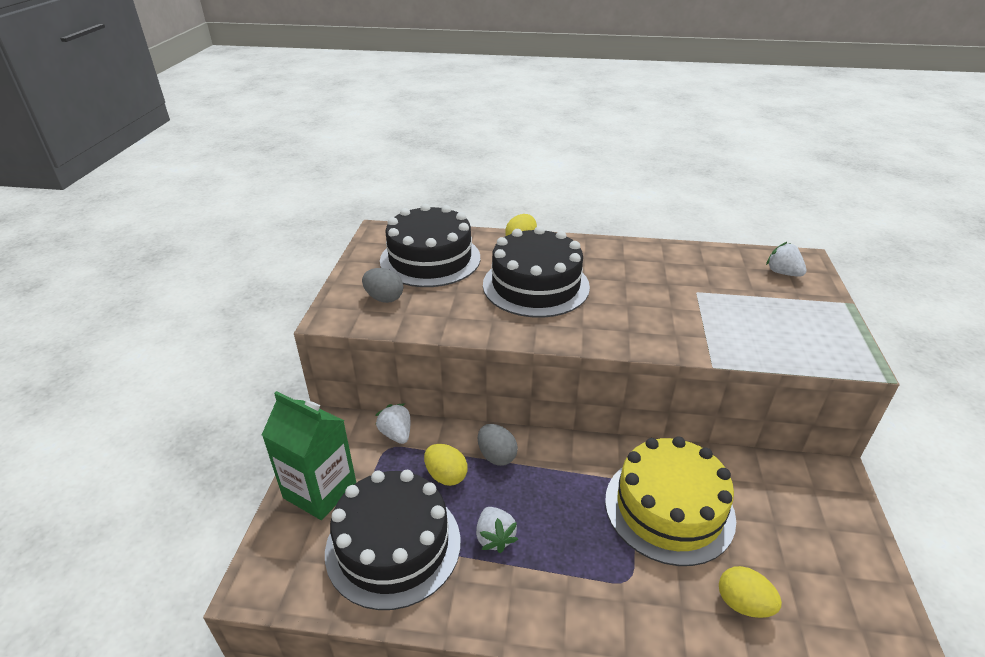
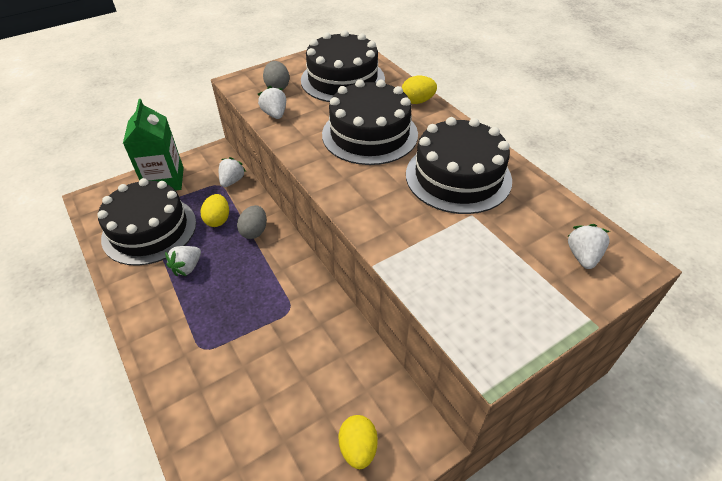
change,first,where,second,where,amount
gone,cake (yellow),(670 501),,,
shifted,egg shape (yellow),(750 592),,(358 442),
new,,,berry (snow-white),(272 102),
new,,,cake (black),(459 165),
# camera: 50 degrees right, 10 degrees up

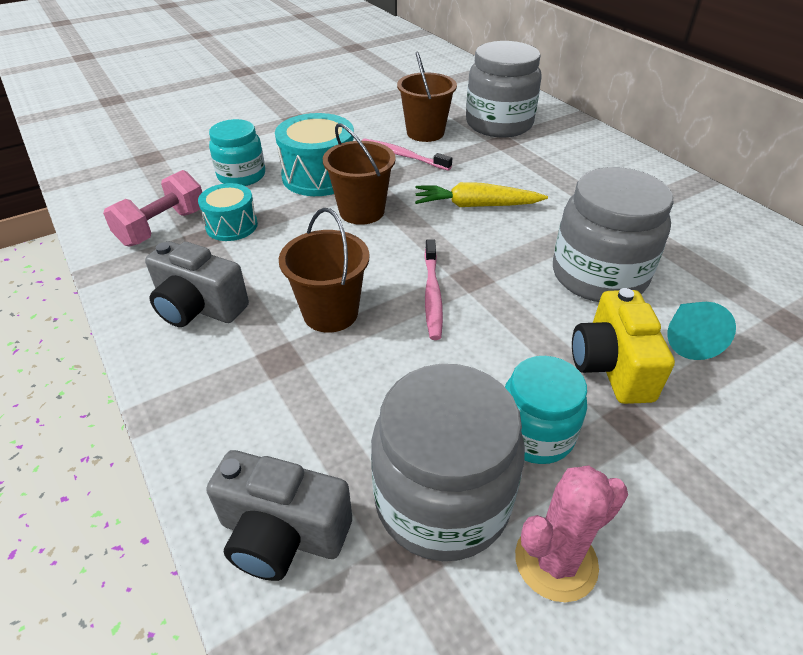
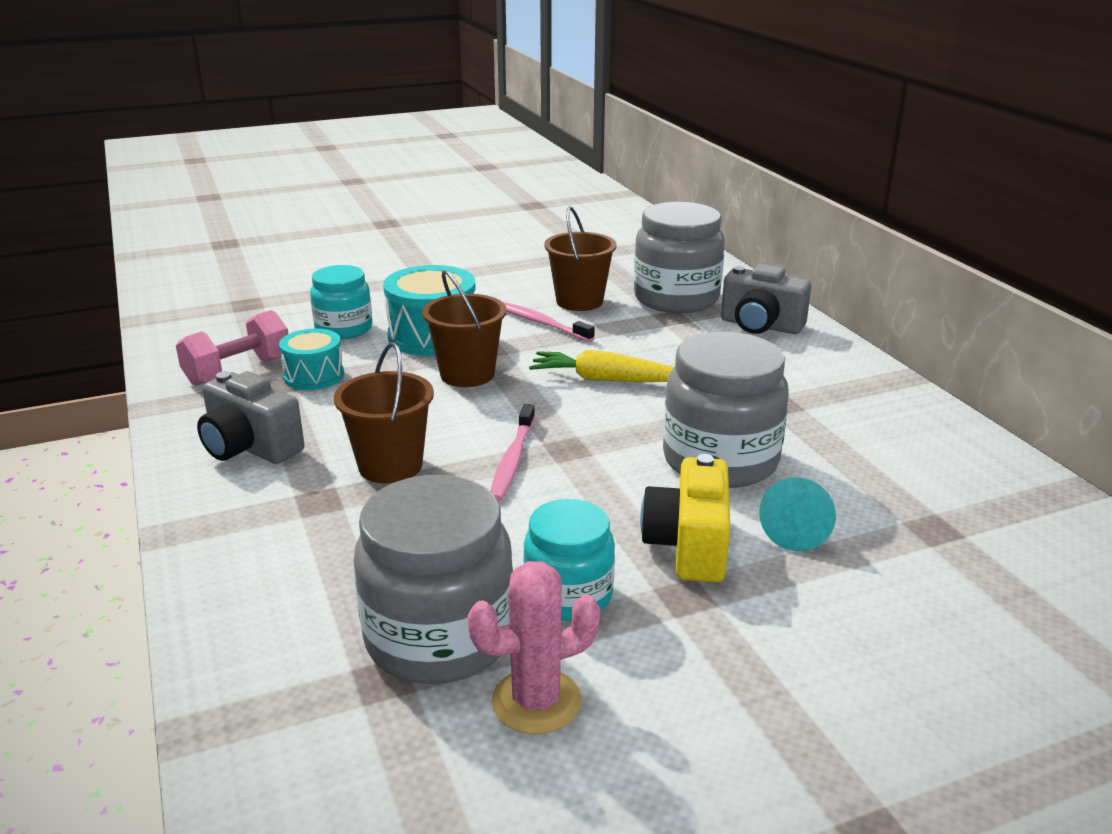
change,first,where,second,where,amount
shifted,camera (grey),(279 515),,(766 299),
# camera: 10 degrees right, 15 degrees down

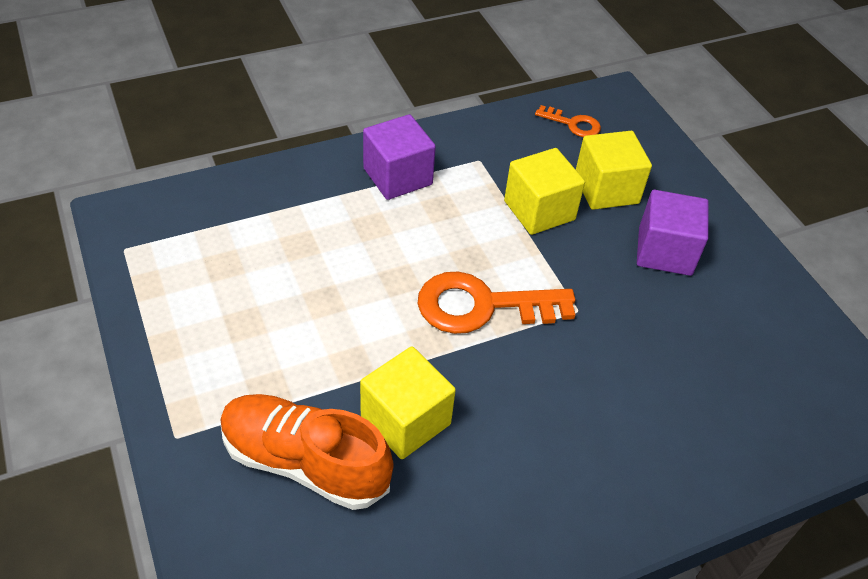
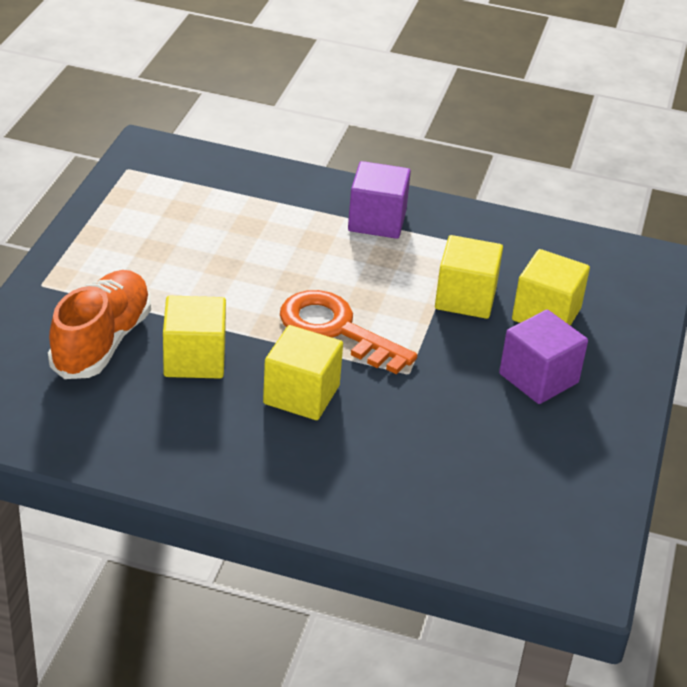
change,first,where,second,where,amount
gone,door key (orange),(568 121),,,
rotated,lace-up shoe (orange),(307 452),,(99 324),45 degrees clockwise
new,,,block (yellow),(303 372),
# camera: 40 degrees right, 10 degrees down

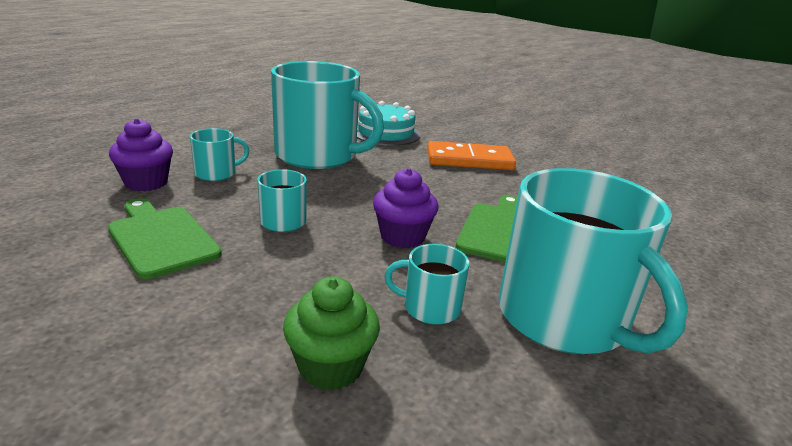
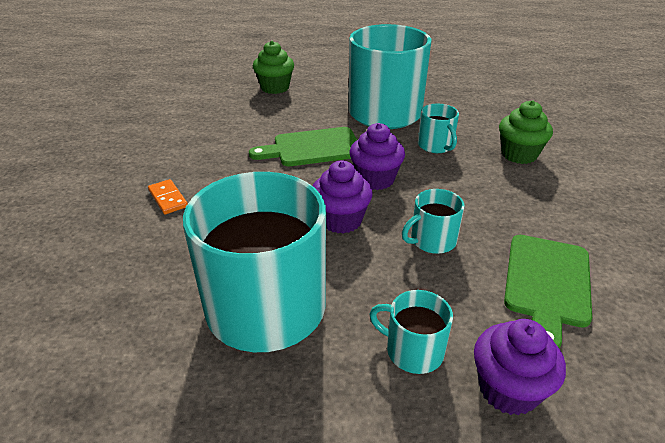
change,first,where,second,where,amount
gone,cake (turquoise),(388 123),,,
scaled,domino (orange),(471 155),,(168 196),x0.49
new,,,cupcake (leaf-green),(273 67),
new,,,cupcake (royal purple),(343 197),
# camera: 120 degrees left, 10 degrees up

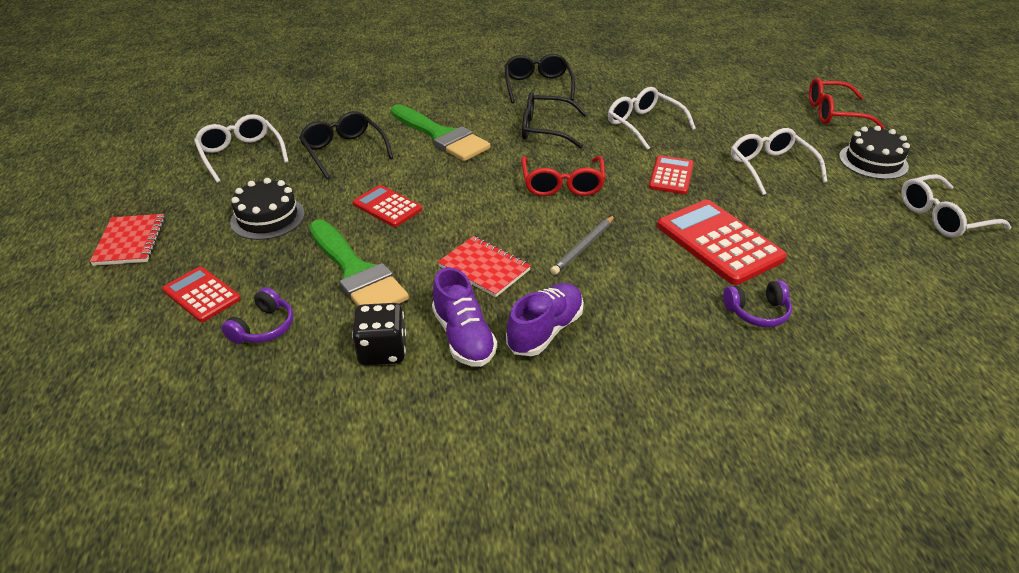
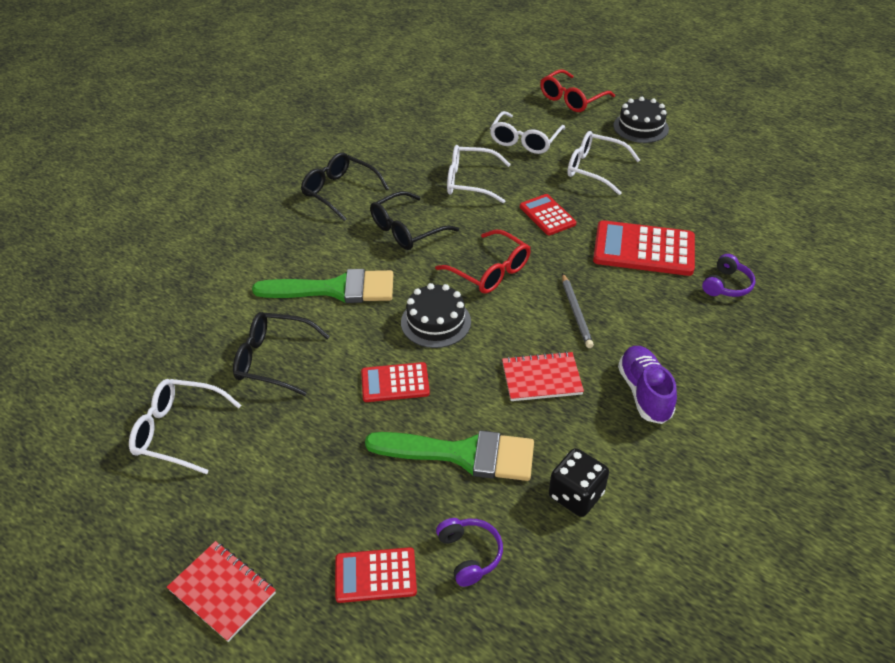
change,first,where,second,where,amount
shifted,eyeglasses (snow-white),(956 206),,(527 132),
shifted,cake (black),(267 209),,(436 315),
gone,lace-up shoe (royal purple),(464 317),,,
# camera: 45 degrees left, 5 degrees up

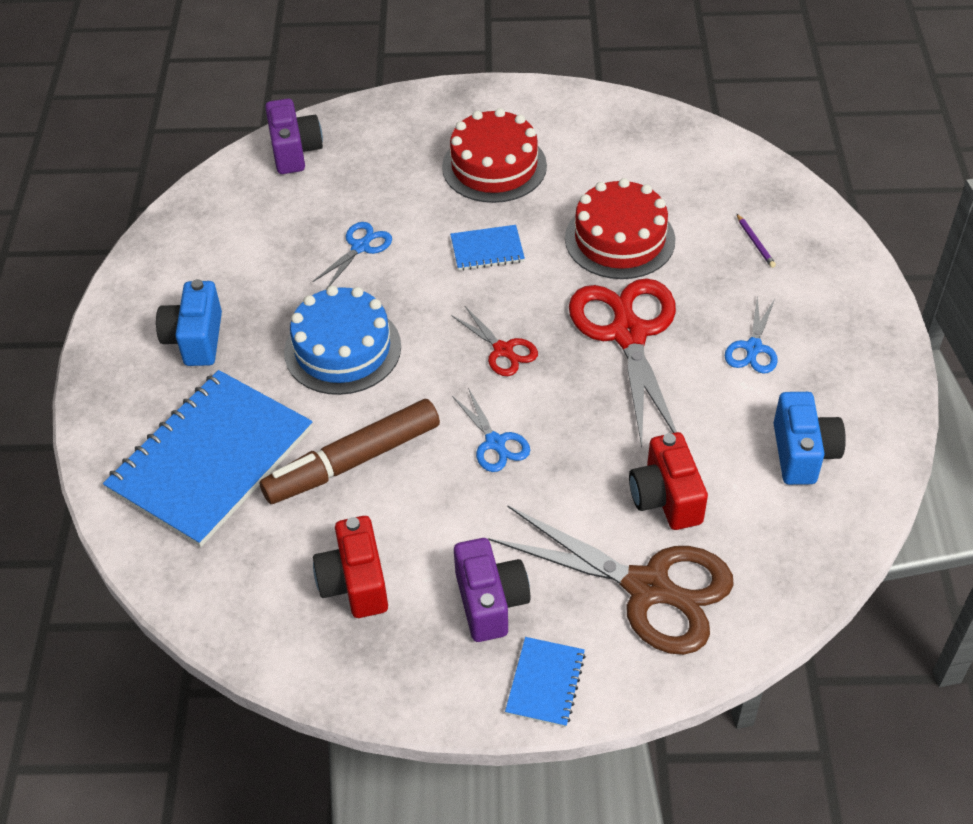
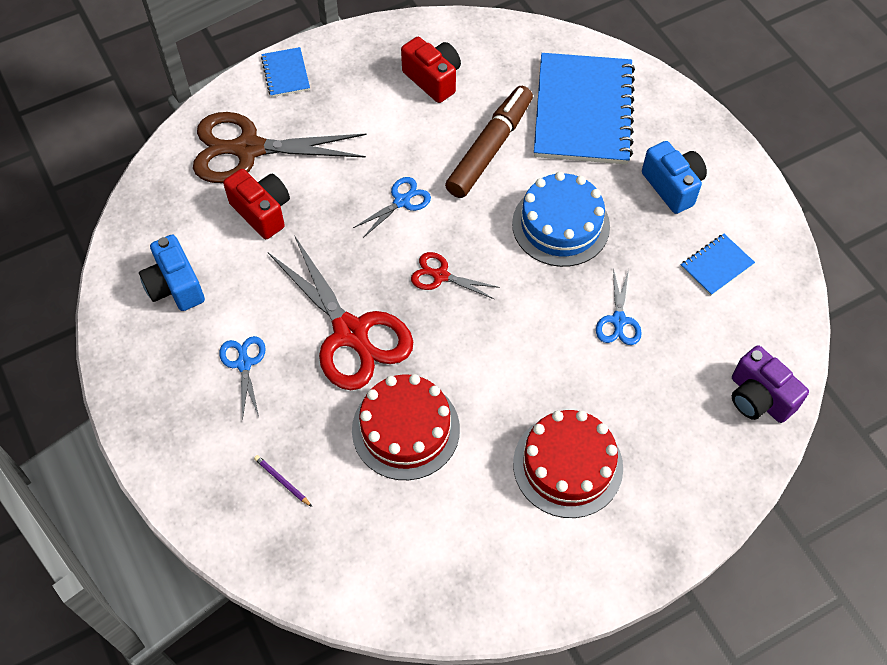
change,first,where,second,where,amount
shifted,notebook (cobalt),(487 248),,(718 265),
rotated,scissors (cobalt),(491 430),,(392 207),105 degrees clockwise
gone,camera (royal purple),(492 590),,,
# camera: 150 degrees right, 10 degrees up

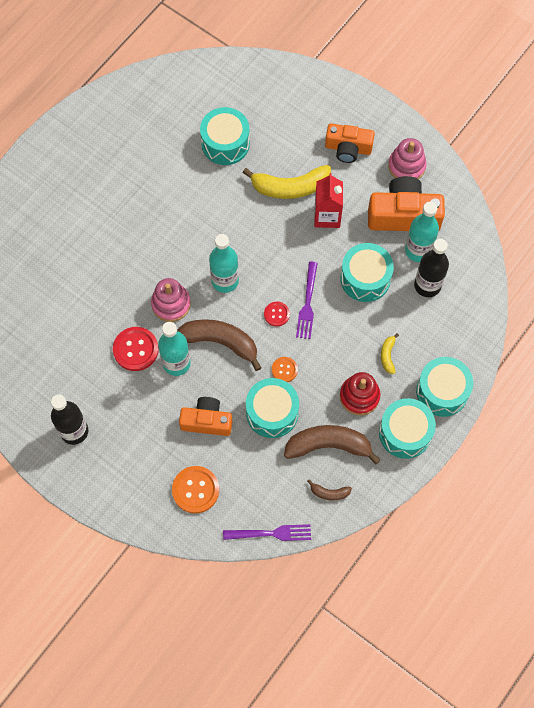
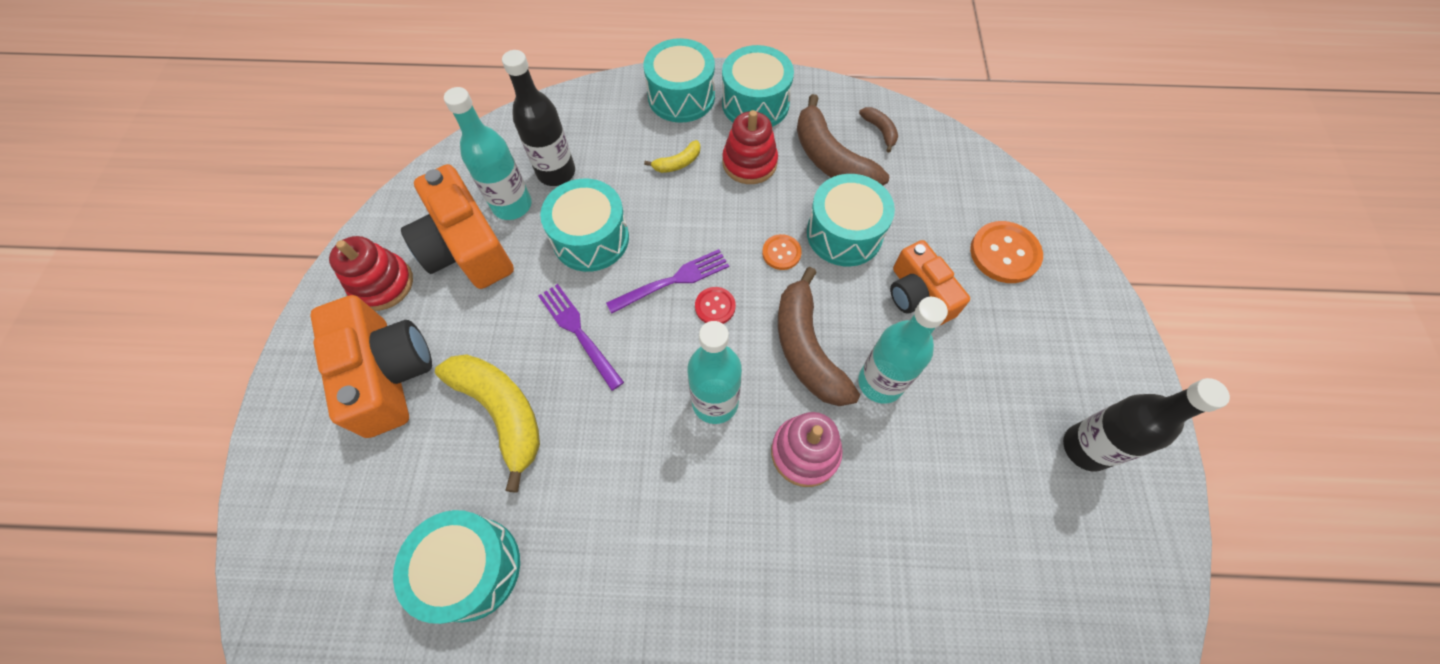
change,first,where,second,where,amount
scaled,camera (orange),(350 143),,(371 366),x1.51
repainted,stacking toy (rose-pink),(407 158),stacking toy (crimson),(371 273),
gone,juice carton (crimson),(329 200),,,
gone,sewing button (crimson),(136 349),,,
shifted,fork (royal purple),(267 532),,(581 337),
# camera: 125 degrees left, 5 degrees down

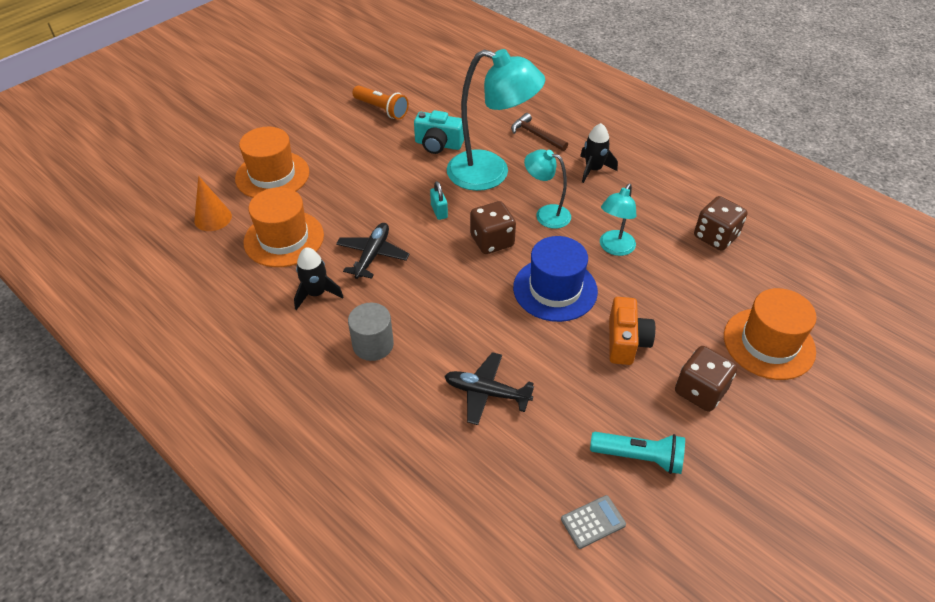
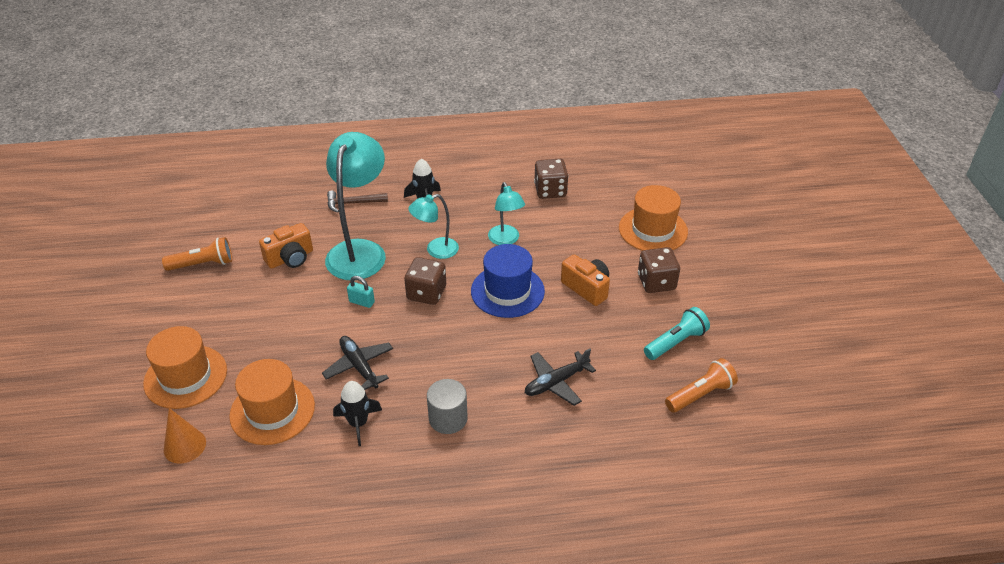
change,first,where,second,where,amount
rotated,desk lamp (turquoise),(496 120),,(355 206),45 degrees counterclockwise
repainted,camera (turquoise),(439 132),camera (orange),(286 246),
swapped,adding machine (grey),(593 522),flashlight (orange),(701 385),
# camera: 50 degrees left, 5 degrees down

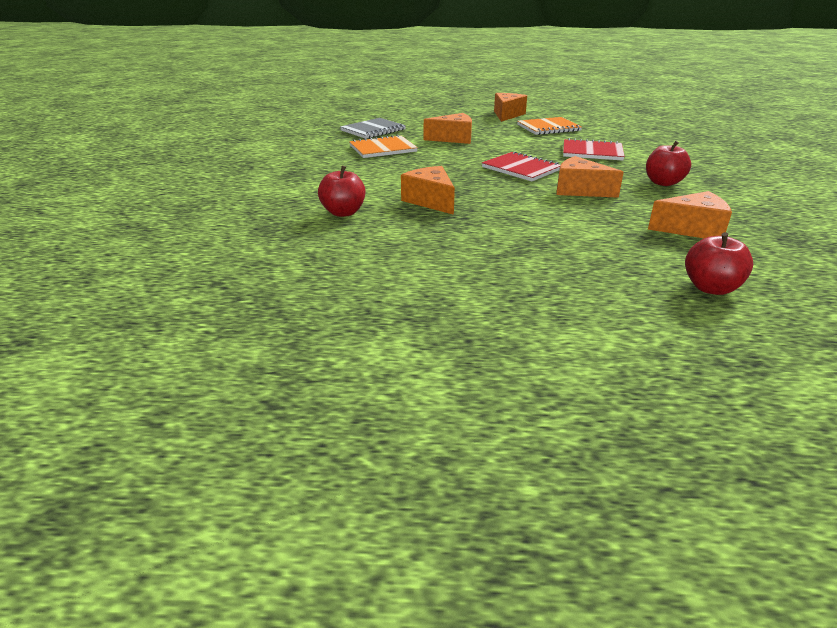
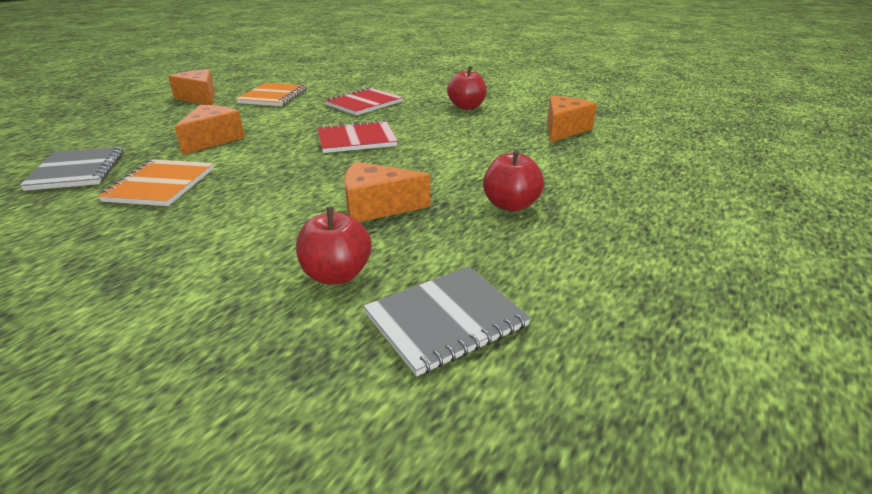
change,first,where,second,where,amount
gone,cheese (orange),(590 177),,,
shifted,apple (crimson),(719 263),,(513 181),
new,,,notebook (grey),(447 321),
# camera: 60 degrees left, 0 degrees up

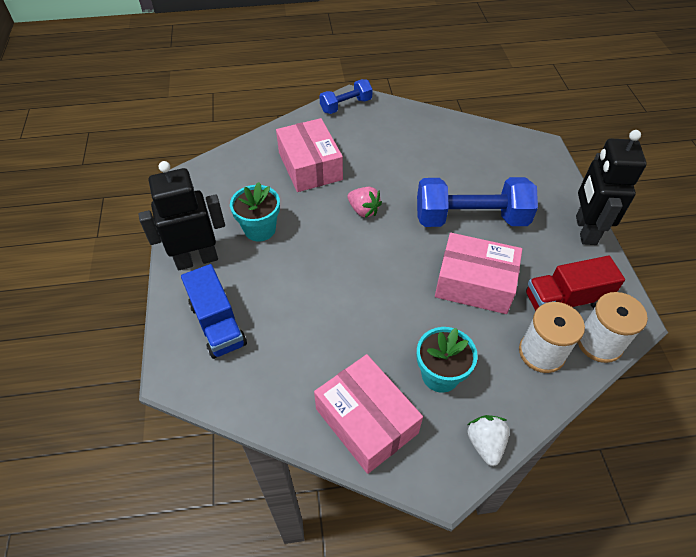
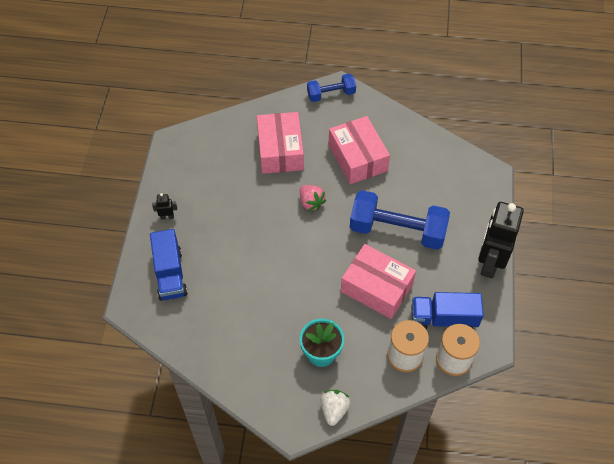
change,first,where,second,where,amount
scaled,robot (black),(181 215),,(164 206),x0.40
gone,flower pot (turquoise),(255 212),,,
repainted,truck (crimson),(575 283),truck (cobalt),(447 310),
shifted,box (rose-pink),(368 414),,(359 150),
# camera: 15 degrees right, 5 degrees up

